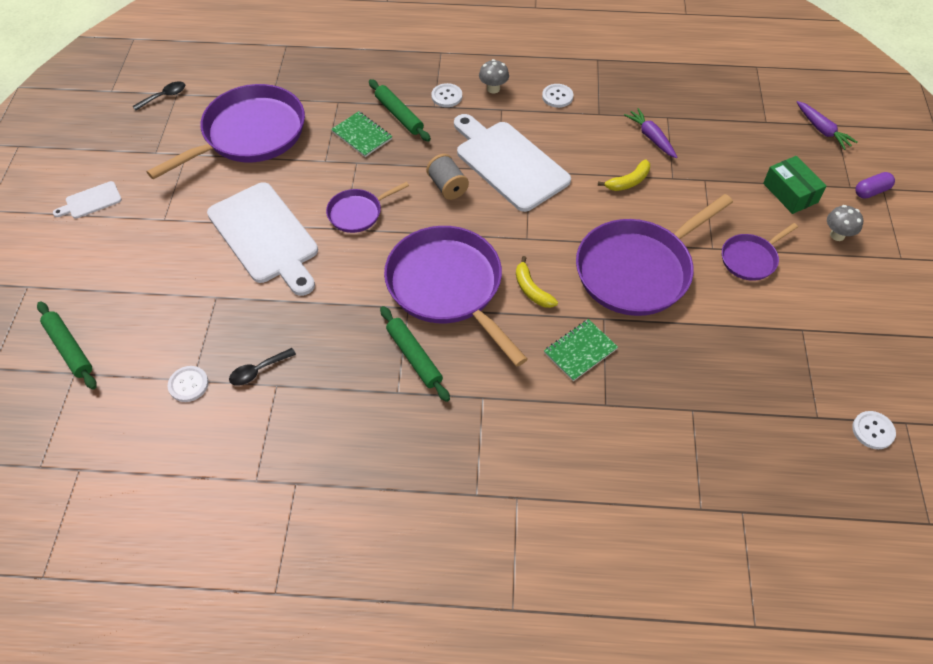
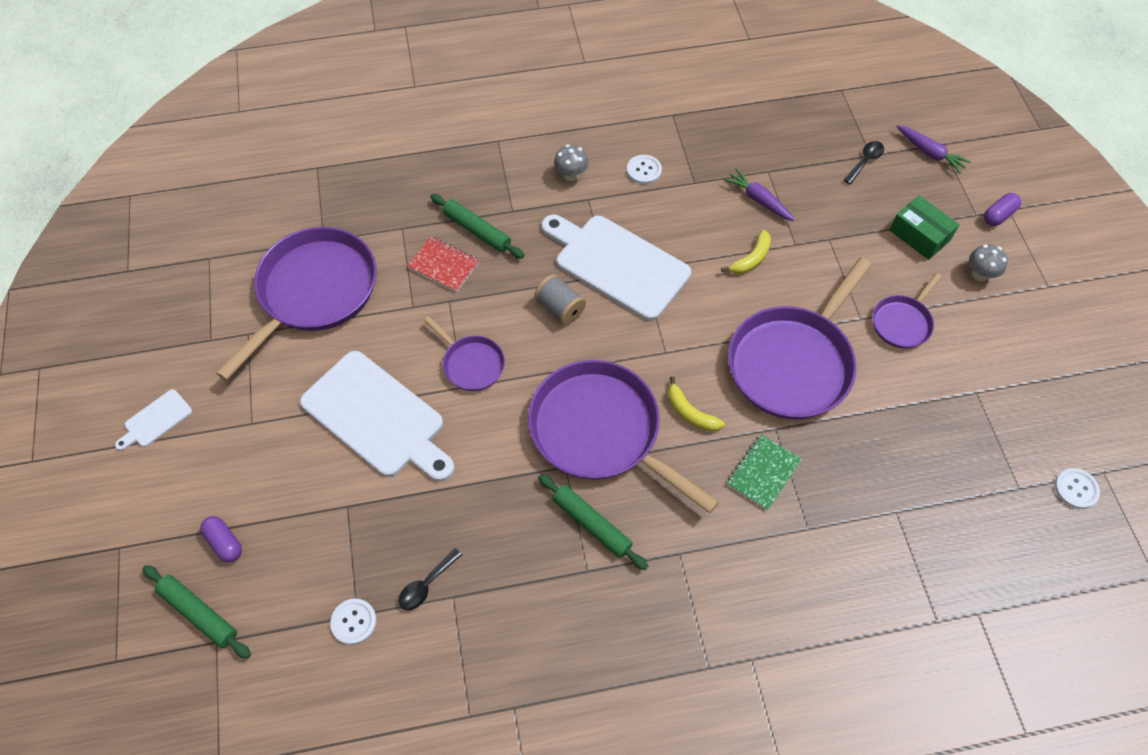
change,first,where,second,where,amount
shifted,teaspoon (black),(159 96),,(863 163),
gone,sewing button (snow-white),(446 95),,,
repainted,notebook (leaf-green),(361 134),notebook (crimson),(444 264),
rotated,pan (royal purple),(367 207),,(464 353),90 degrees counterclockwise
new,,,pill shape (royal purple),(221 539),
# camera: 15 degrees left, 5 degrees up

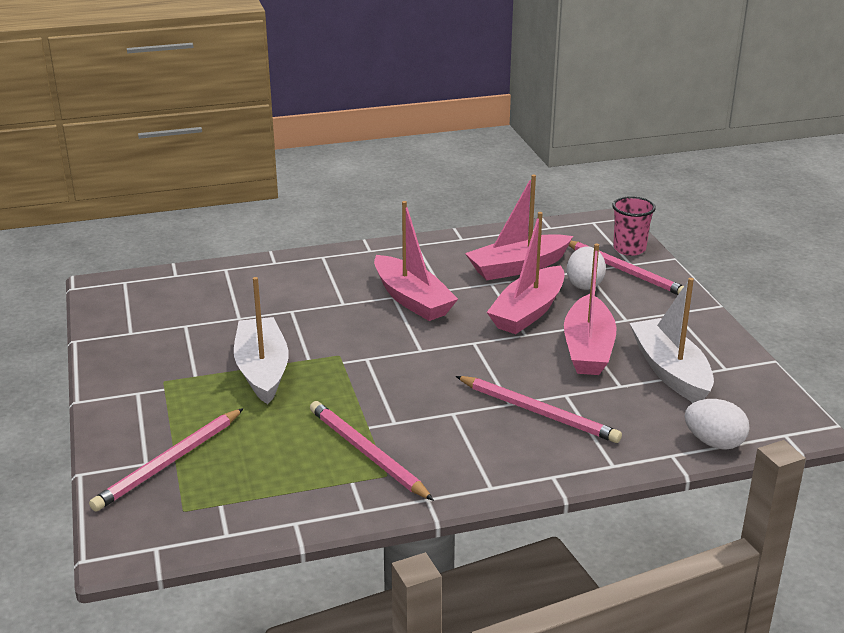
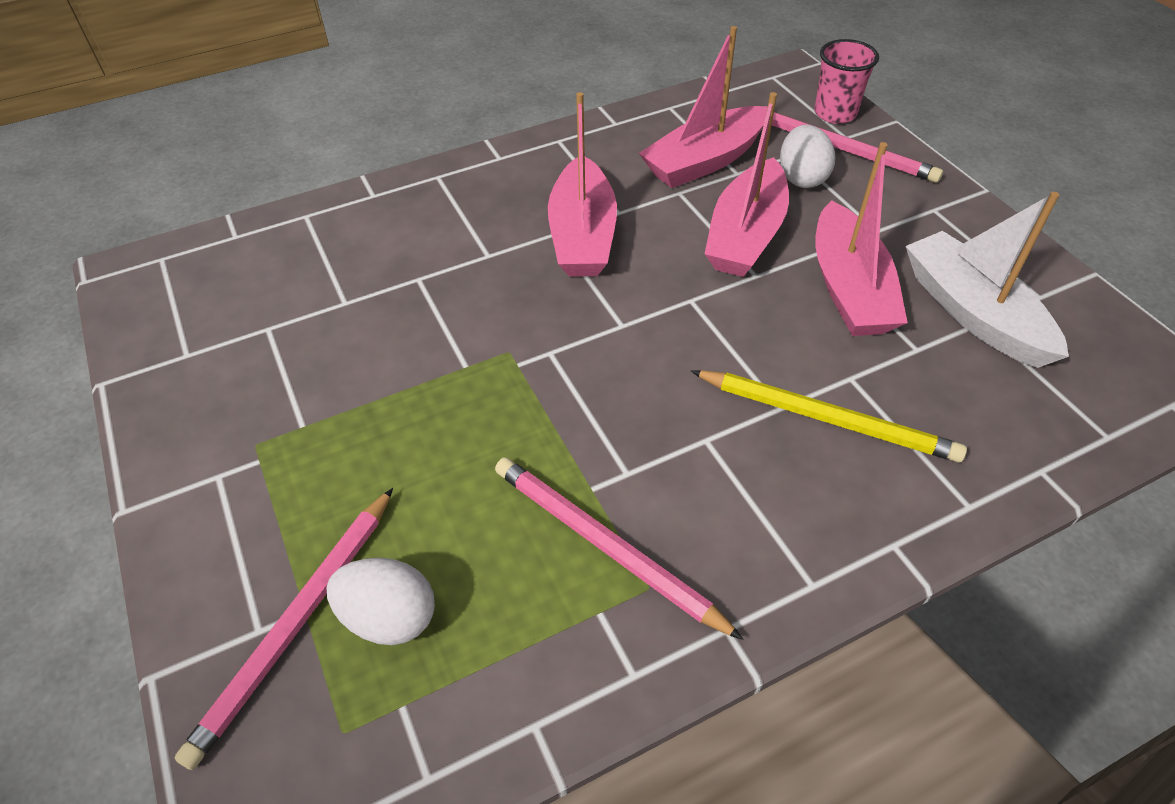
change,first,where,second,where,amount
rotated,boat (rose-pink),(416 261),,(582 184),45 degrees clockwise
gone,boat (snow-white),(261 340),,,
repainted,wooden pencil (rose-pink),(539 409),wooden pencil (yellow),(829 416),
shifted,egg shape (snow-white),(717 424),,(381 601),
# camera: 10 degrees left, 20 degrees up

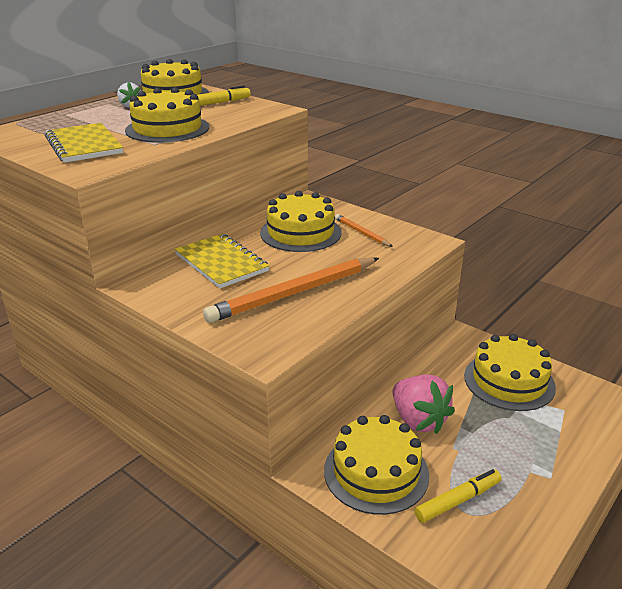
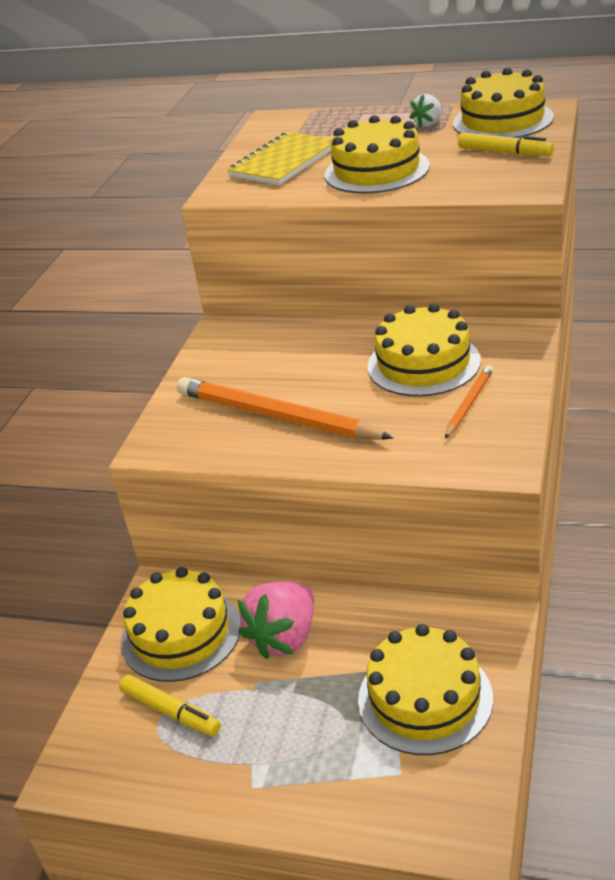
change,first,where,second,where,amount
gone,notebook (yellow),(222 261),,,
# camera: 70 degrees right, 5 degrees up

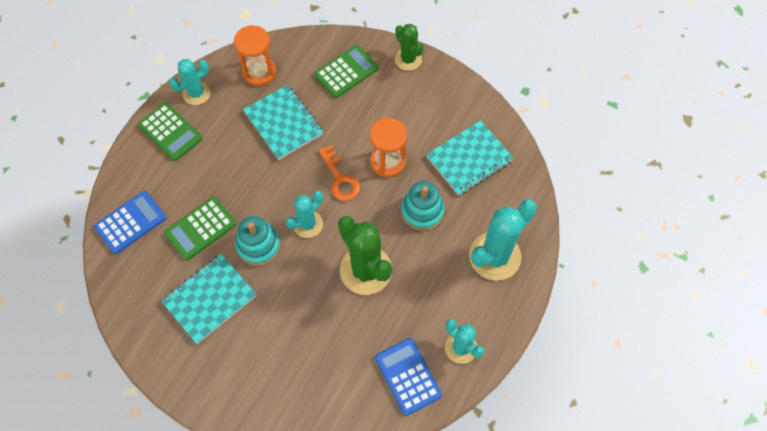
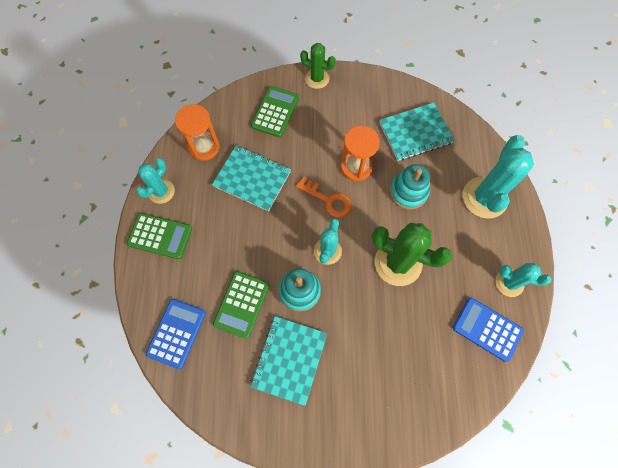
change,first,where,second,where,amount
rotated,notebook (turquoise),(470 158),,(417 132),45 degrees clockwise
# camera: 30 degrees left, 5 degrees up

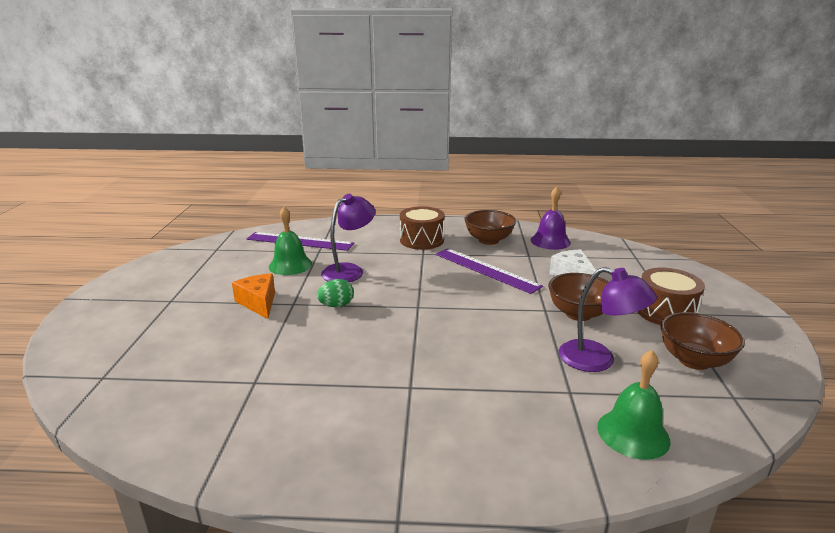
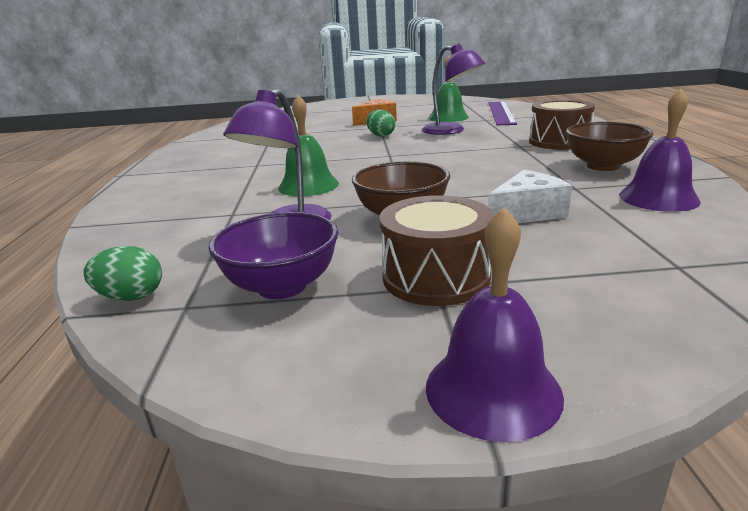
change,first,where,second,where,amount
gone,measuring stick (royal purple),(489 271),,,
repainted,bowl (russet),(702 341),bowl (royal purple),(273 255),
shifted,school bell (leaf-green),(634 405),,(308 145),
new,,,school bell (royal purple),(495 324),
new,,,egg shape (leaf-green),(122 273),
# camera: 85 degrees right, 0 degrees up

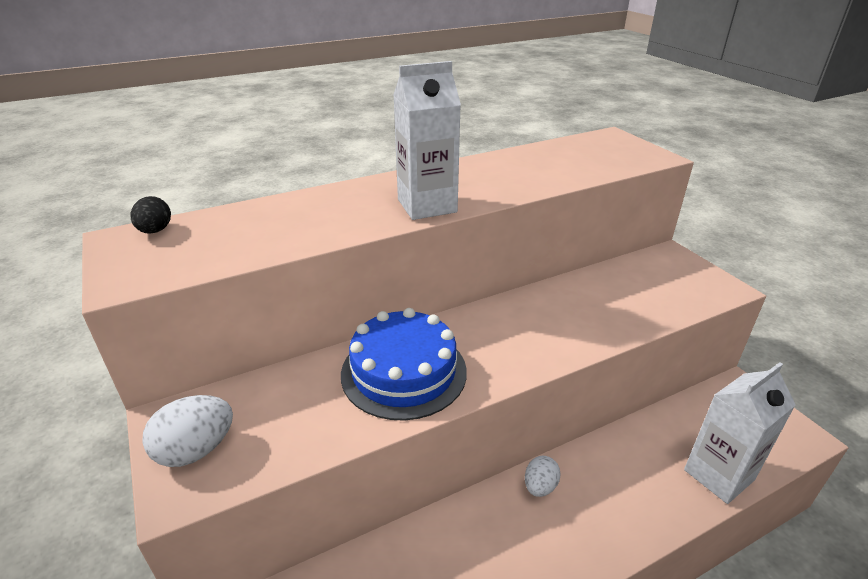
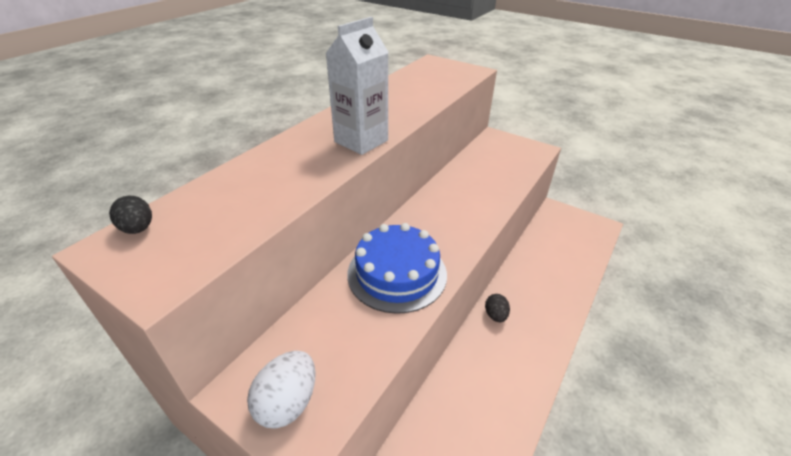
change,first,where,second,where,amount
gone,juice carton (snow-white),(740 433),,,
repainted,egg shape (snow-white),(543 476),egg shape (black),(497 308),
# camera: 30 degrees left, 5 degrees up

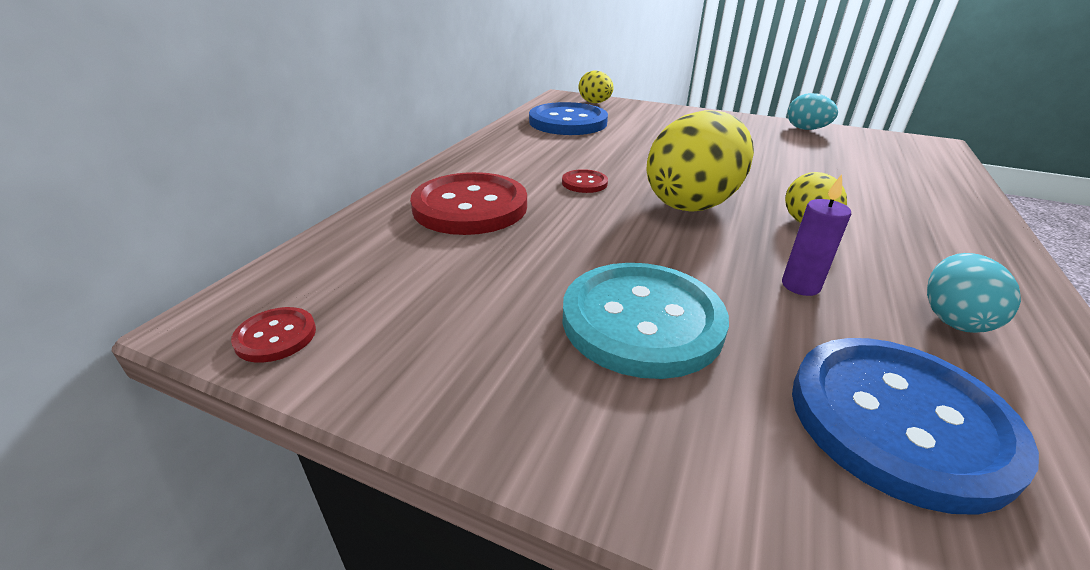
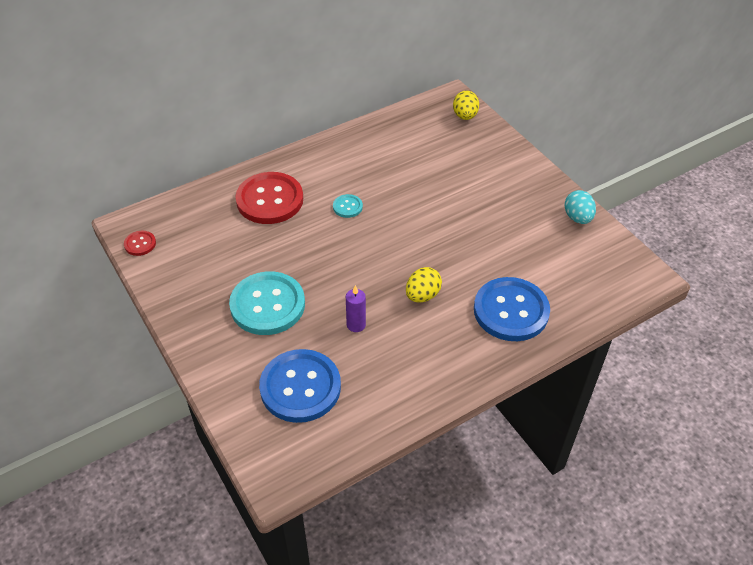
change,first,where,second,where,amount
shifted,sewing button (cobalt),(568 118),,(512 309),
gone,egg shape (yellow),(700 161),,,
repainted,sewing button (crimson),(585 181),sewing button (turquoise),(348 206),
gone,egg shape (turquoise),(974 293),,,
# camera: 35 degrees right, 15 degrees up

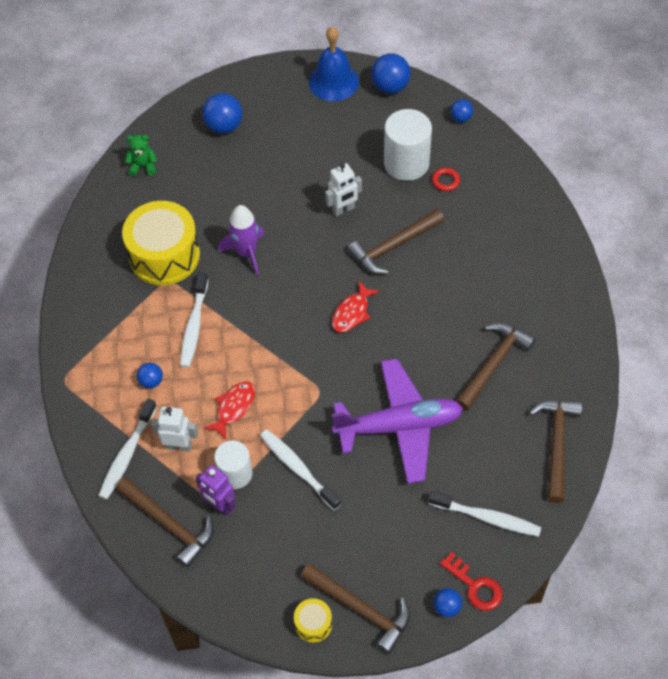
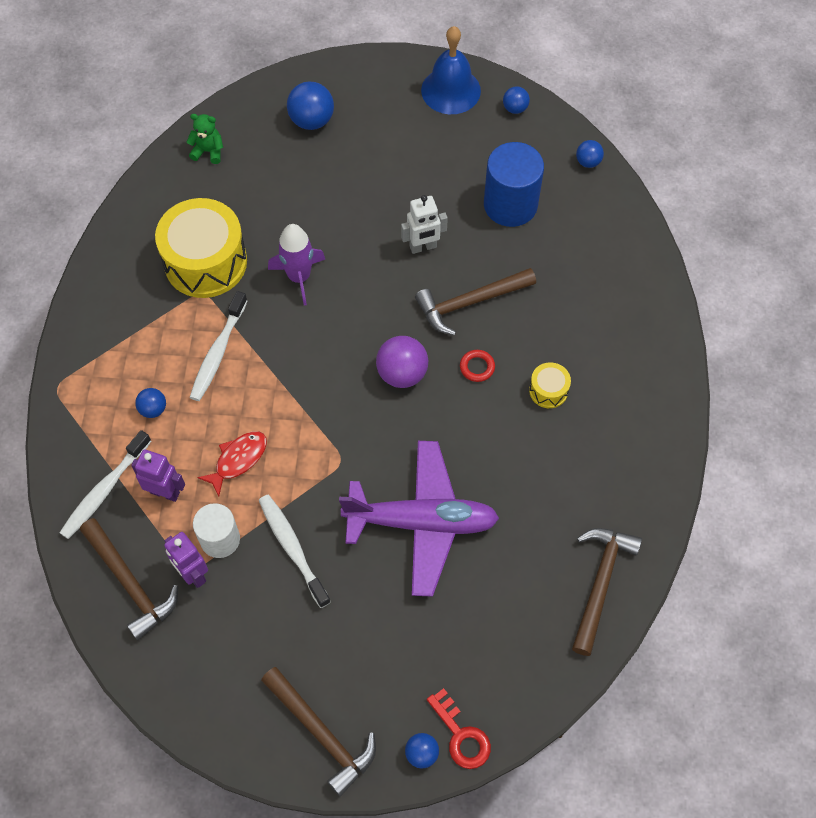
change,first,where,second,where,amount
scaled,play ball (cobalt),(391 74),,(516 100),x0.57
repainted,cylinder (snow-white),(408 145),cylinder (cobalt),(514 184),
shifted,ring (crimson),(446 179),,(477 366),
swapped,fish figure (crimson),(356 307),play ball (royal purple),(402 362),
gone,carpenter's hammer (russet),(496 367),,,
repainted,robot (snow-white),(175 429),robot (royal purple),(158 475),
gone,tooth brush (snow-white),(485 514),,,
shifted,snare drum (yellow),(313 620),,(550 385),
# camera: 10 degrees right, 5 degrees up

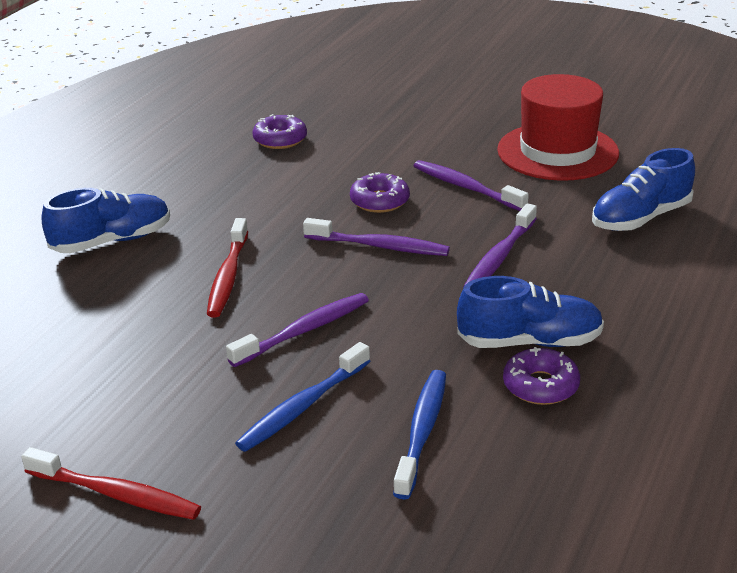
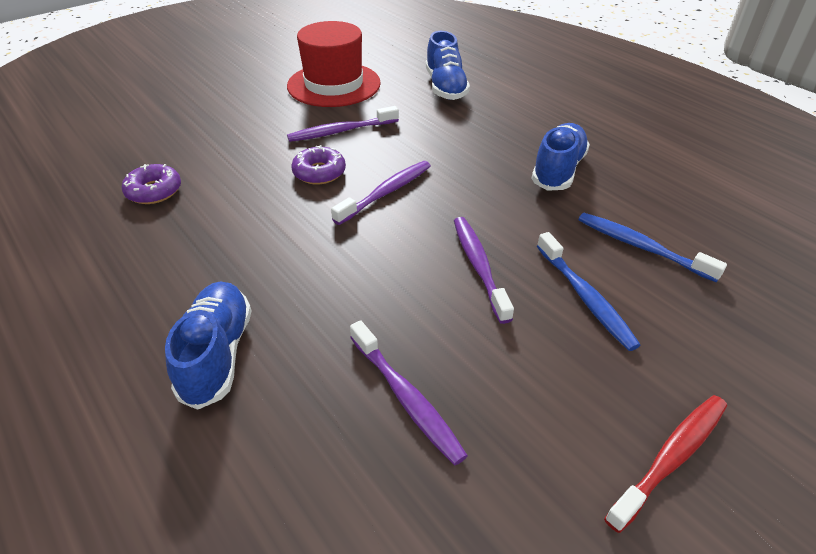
change,first,where,second,where,amount
shifted,tooth brush (royal purple),(500 245),,(409 392),
gone,tooth brush (crimson),(227 267),,,
gone,donut (royal purple),(541 376),,,
# camera: 65 degrees left, 10 degrees up

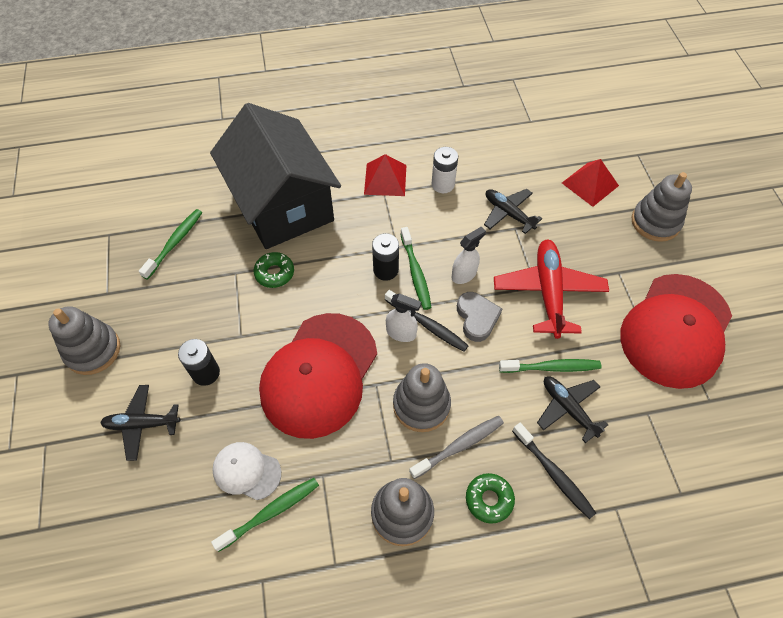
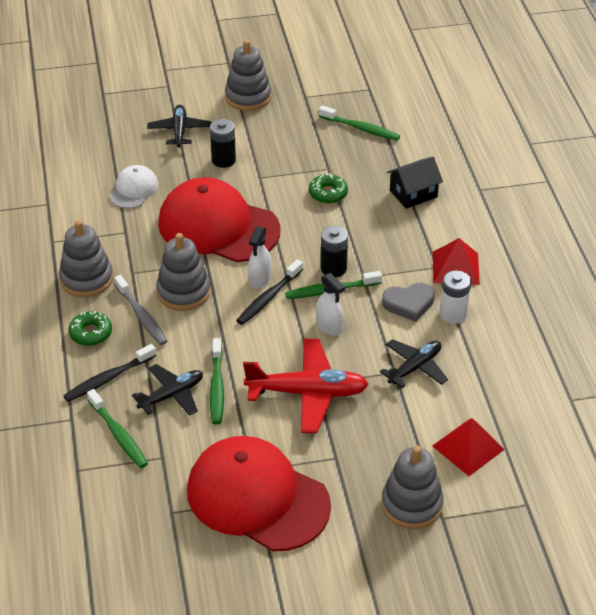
change,first,where,second,where,amount
scaled,toy house (black),(275 176),,(415 183),x0.41
shifted,heart shape (grey),(479 317),,(408 302),
shifted,tooth brush (leaf-green),(265 515),,(117 428),
# camera: 90 degrees right, 15 degrees down

